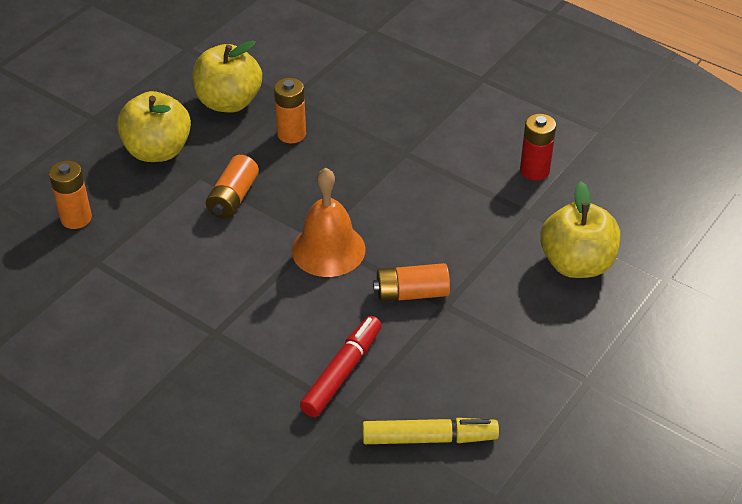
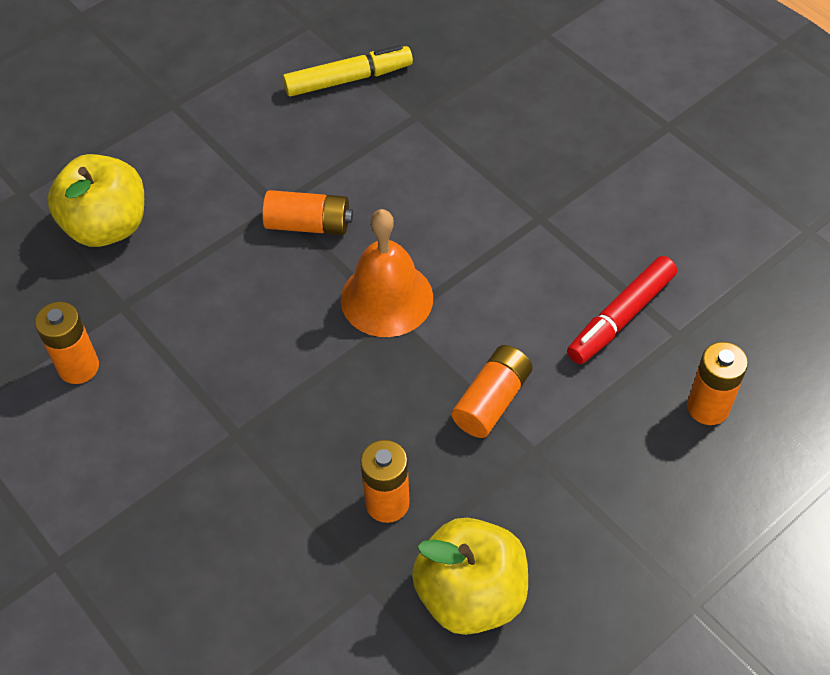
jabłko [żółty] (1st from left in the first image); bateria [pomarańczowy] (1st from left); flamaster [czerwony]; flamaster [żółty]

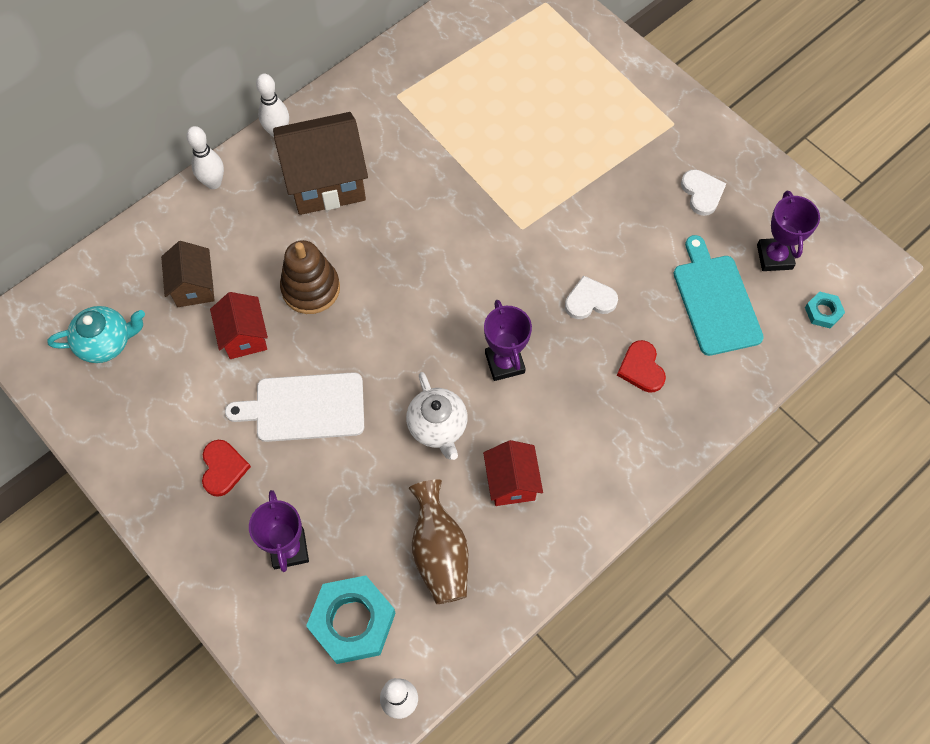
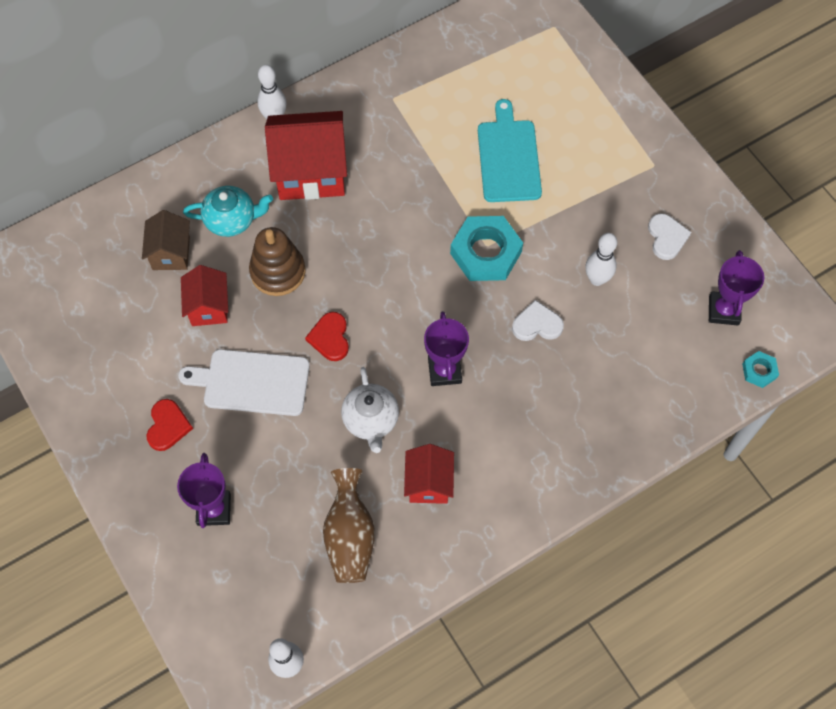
domek [czerwony] (2nd from left); kręgiel [biały] (3rd from left); deska do krojenia [turkusowy]; imbryk [turkusowy]; serce [czerwony] (2nd from left); nakrętka [turkusowy] (1st from left)

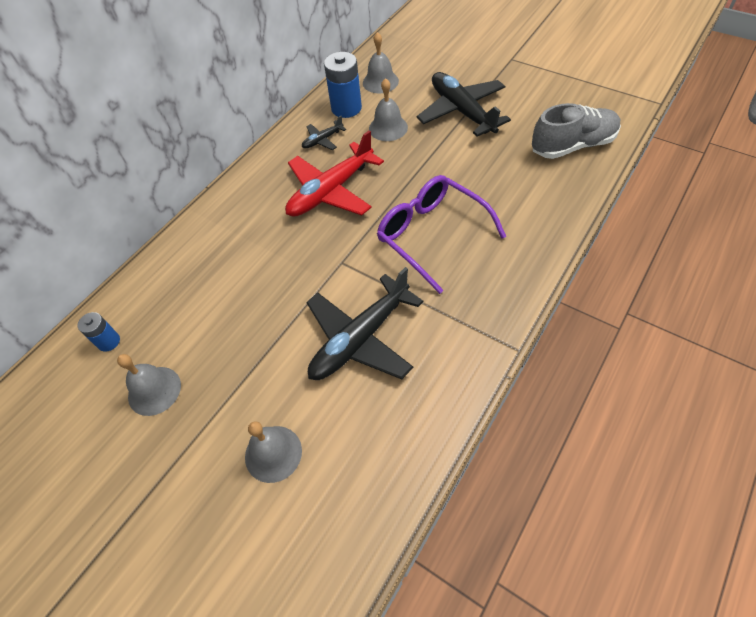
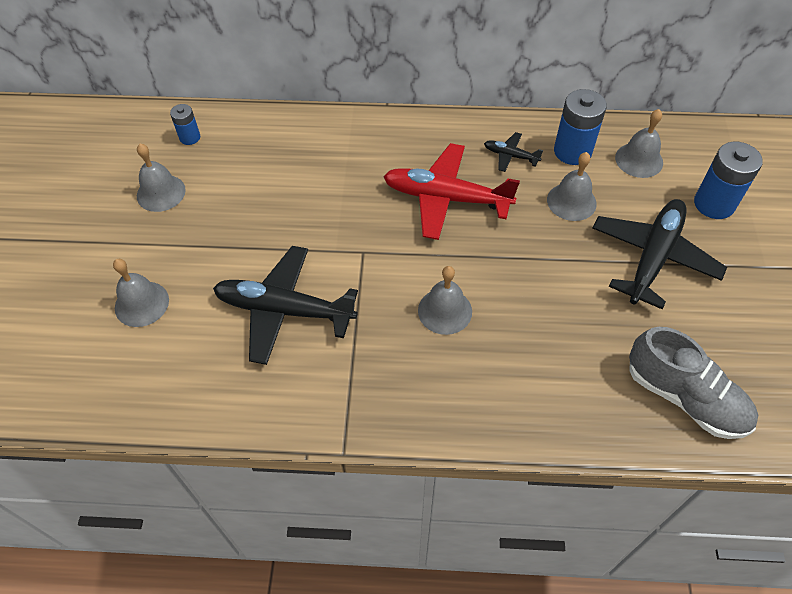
dzwonek [szary] (3rd from left); bateria [niebieski] (3rd from left)

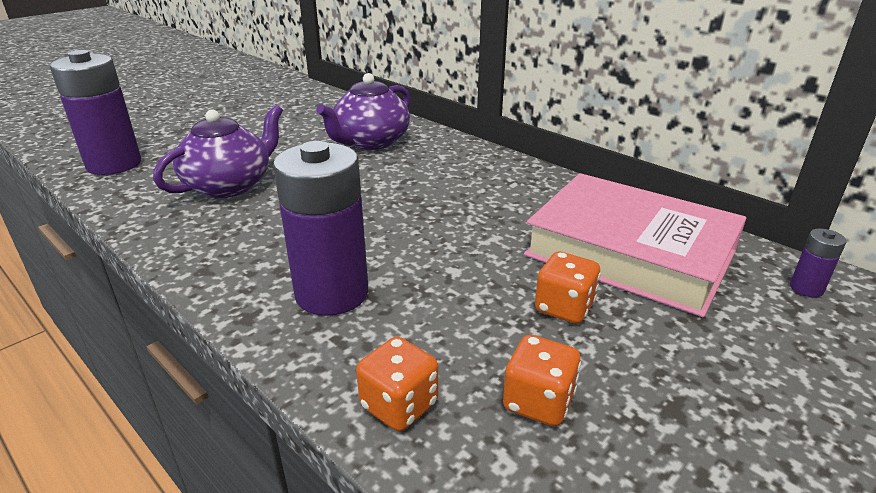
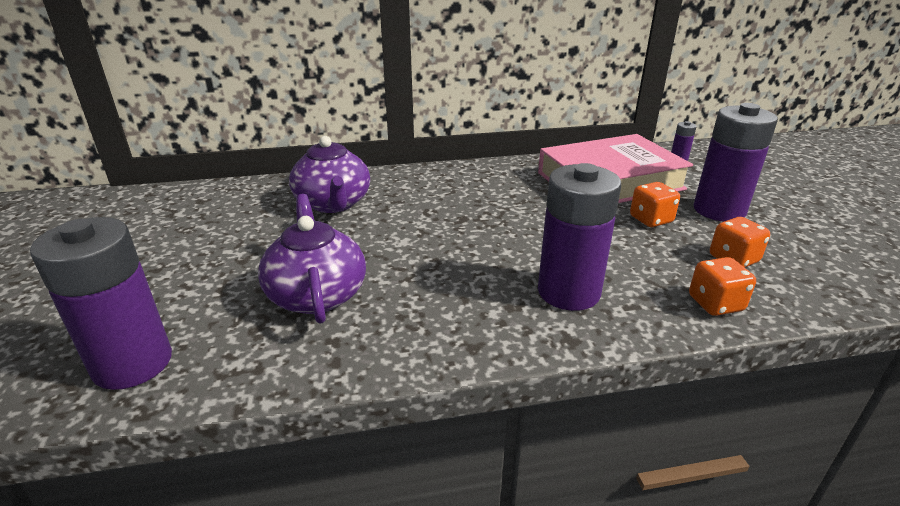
bateria [fioletowy] (4th from left)

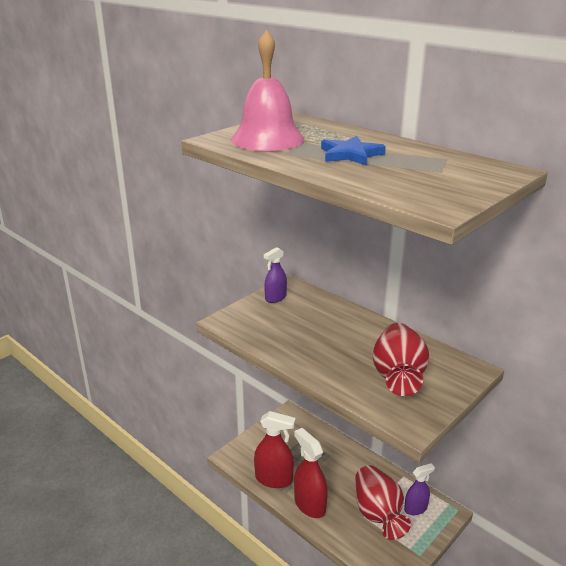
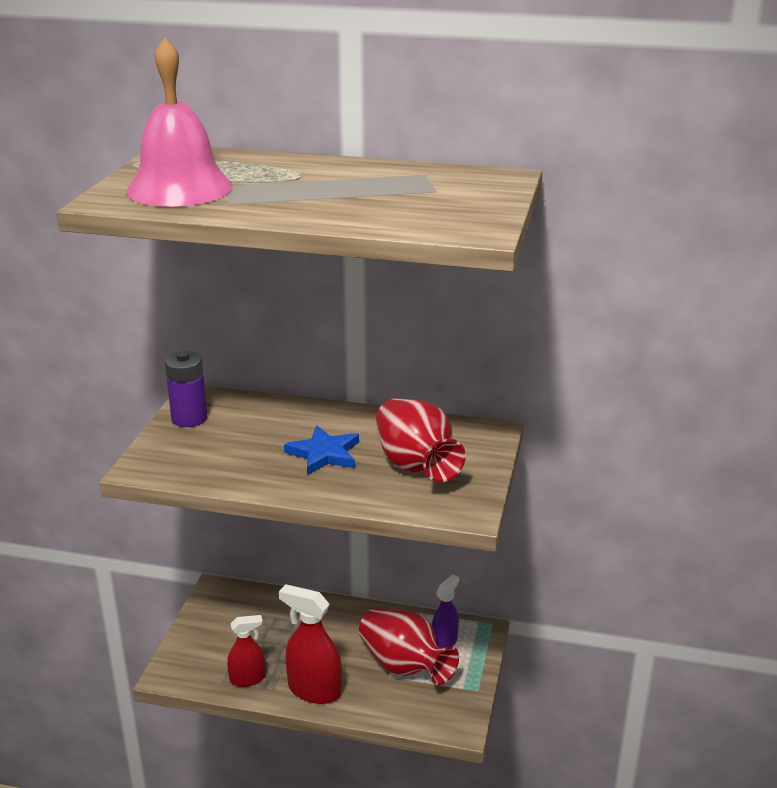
gwiazda [niebieski]; bateria [fioletowy]; spryskiwacz [czerwony] (1st from left)

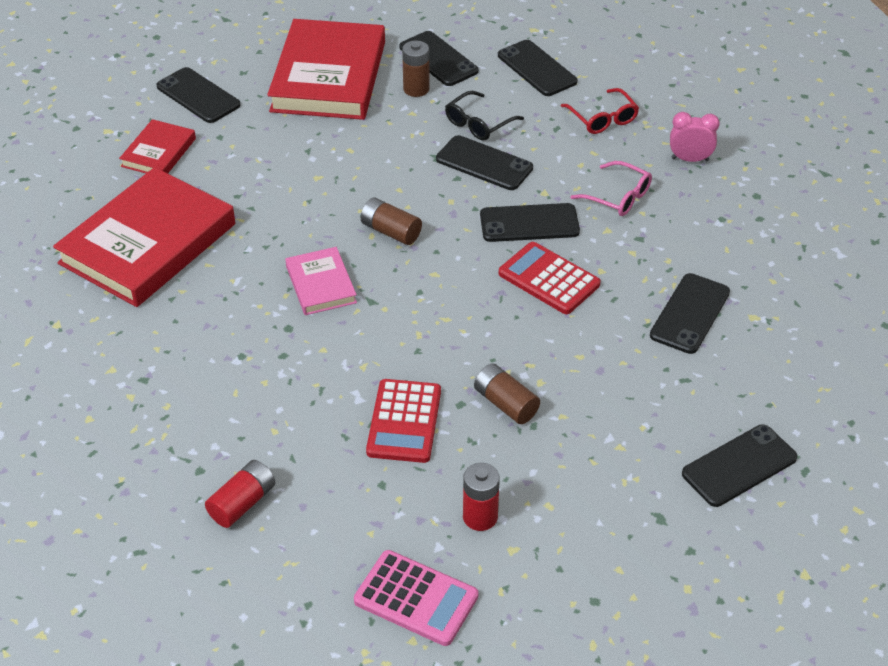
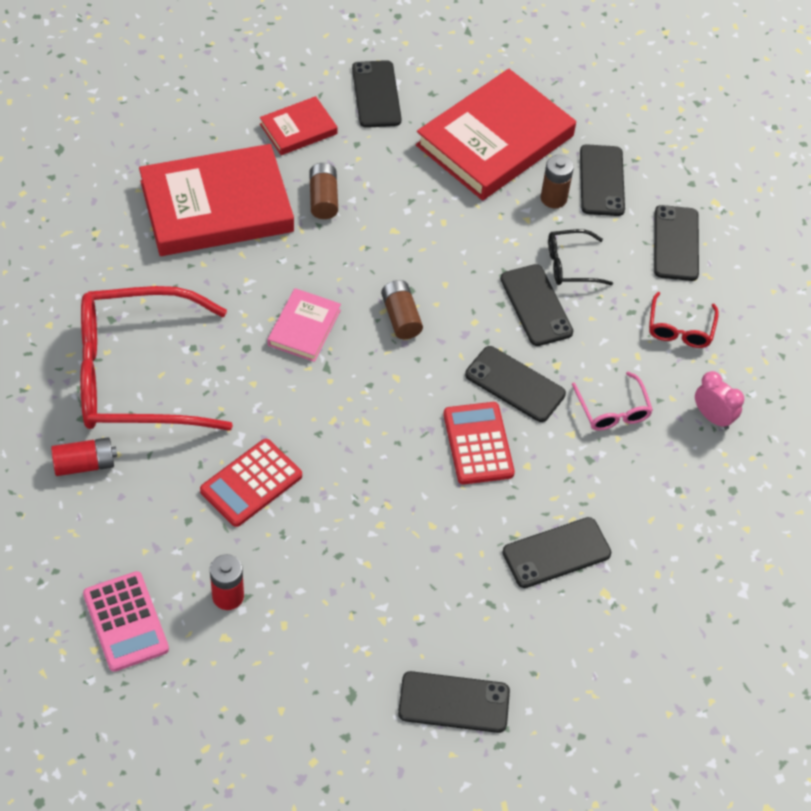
bateria [brązowy] (1st from left); okulary [czerwony] (1st from left)

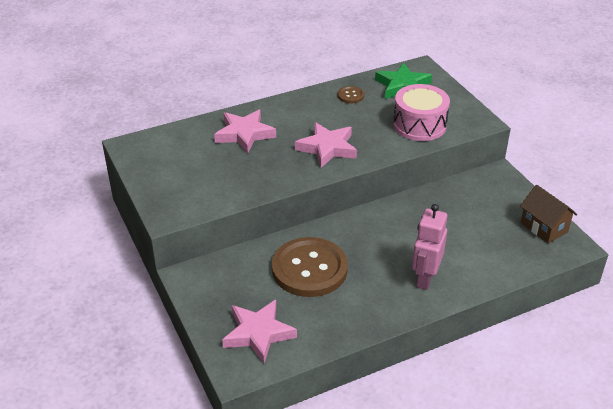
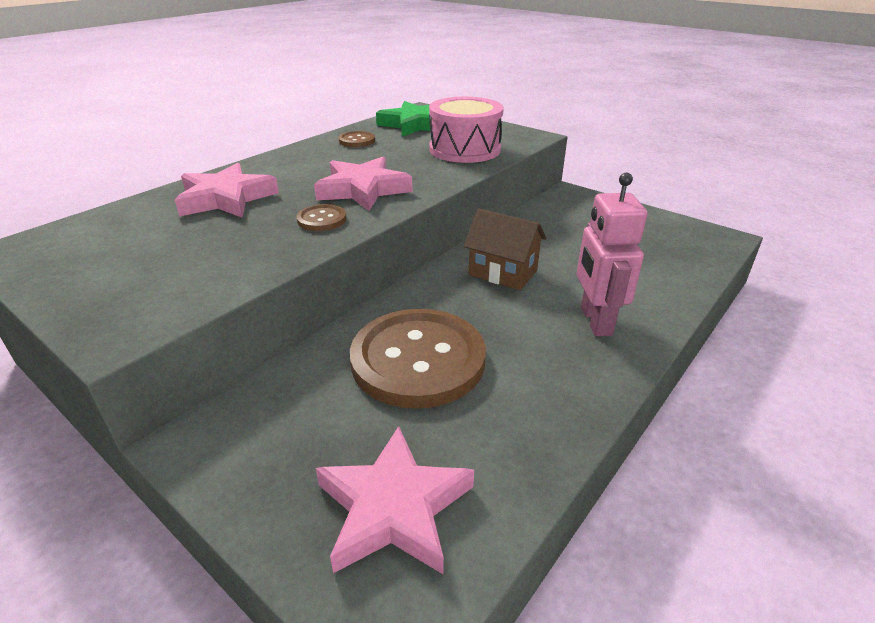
domek [brązowy]; guzik [brązowy] (1st from left)

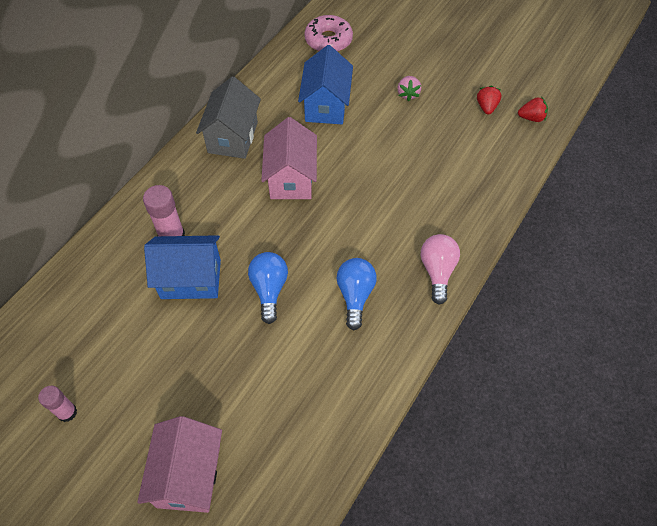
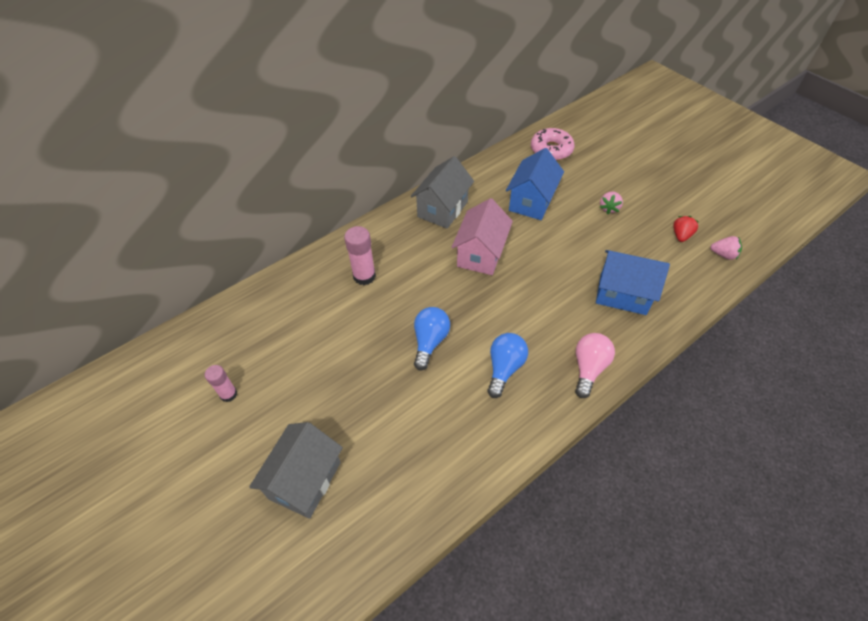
truskawka [różowy] (2nd from left); domek [niebieski] (2nd from left); domek [szary] (1st from left)

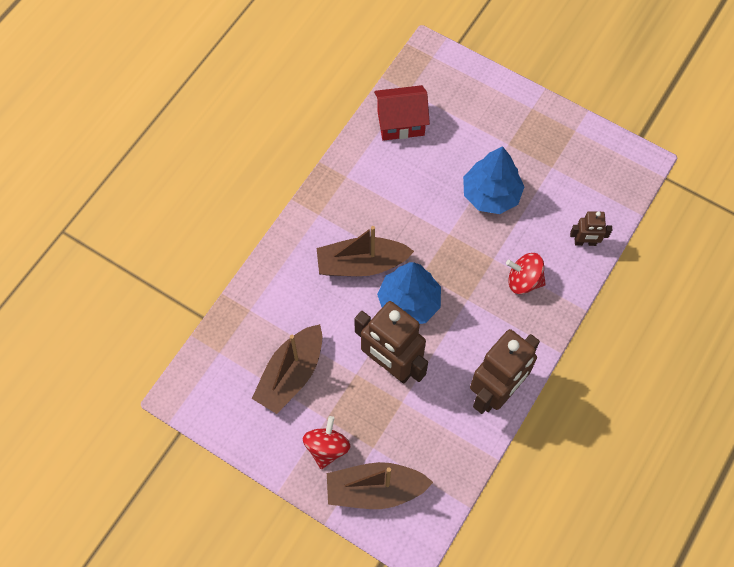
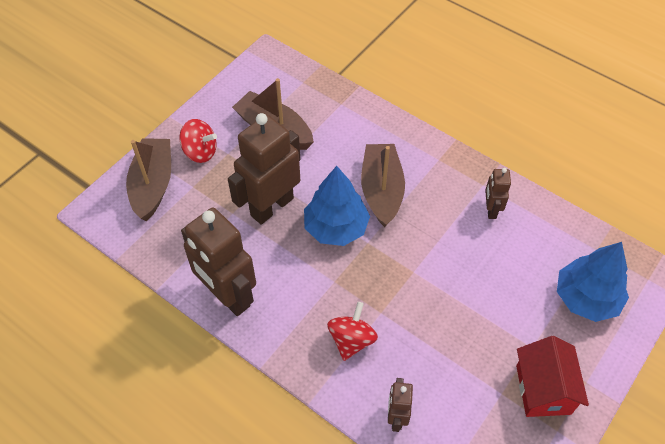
domek [czerwony]; drzewko [niebieski] (2nd from left); robot [brązowy] (4th from left)

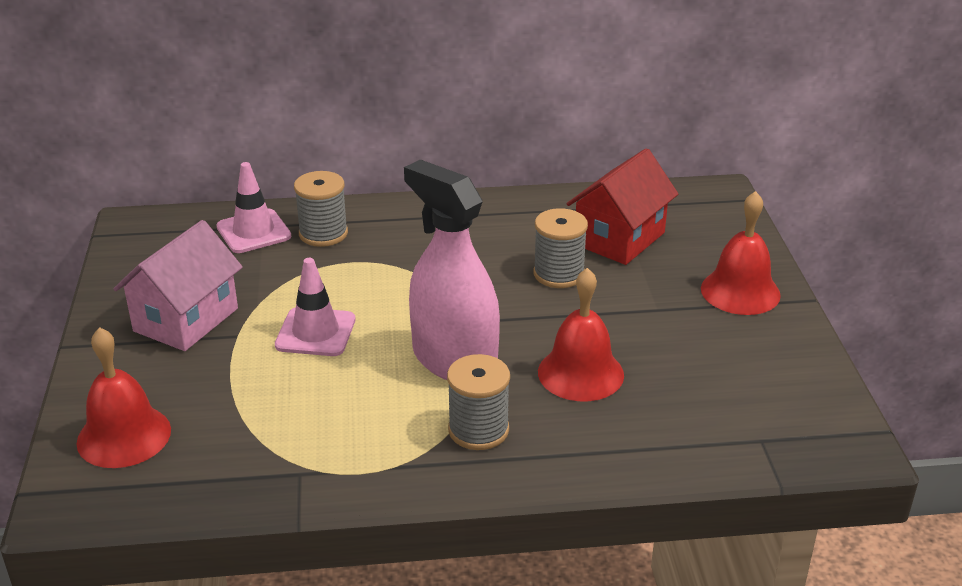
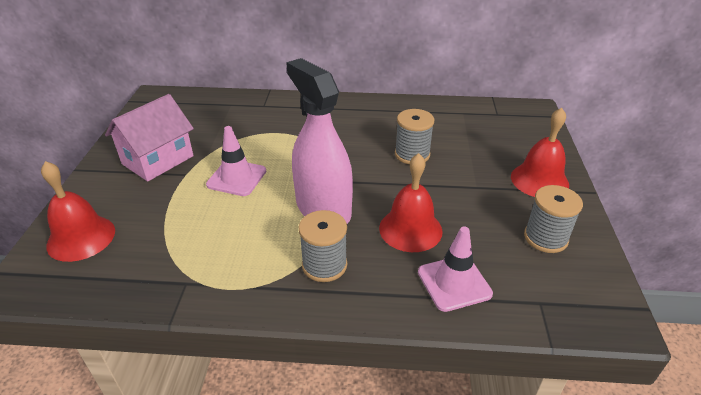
domek [czerwony]; pachołek [różowy] (2nd from left); szpulka [szary] (3rd from left)

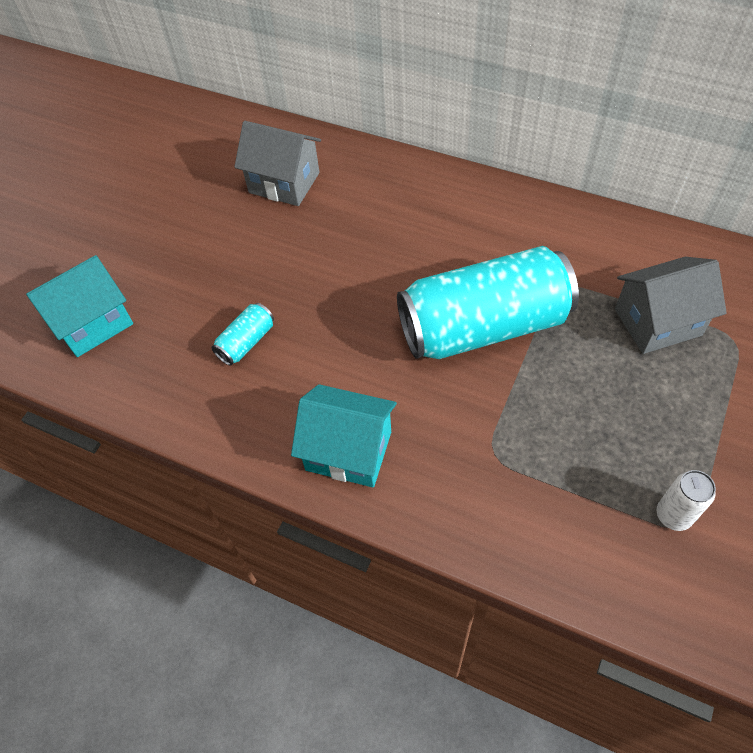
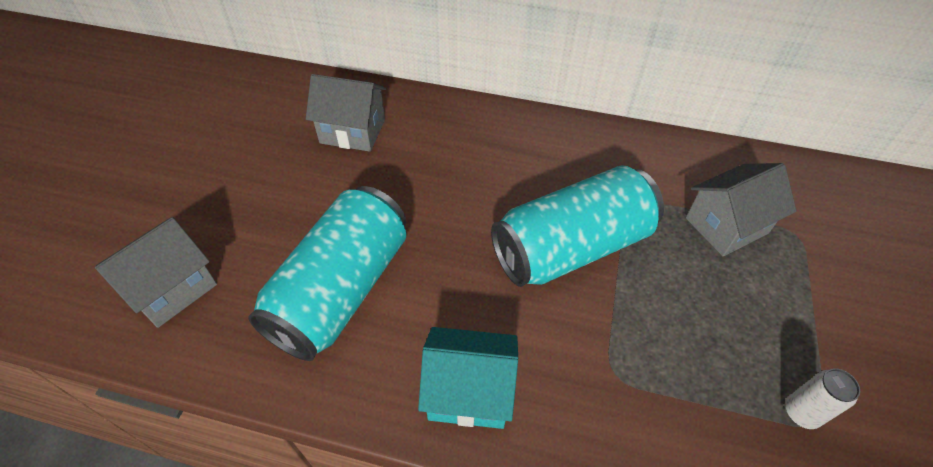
domek [szary] (1st from left); puszka [turkusowy] (1st from left)

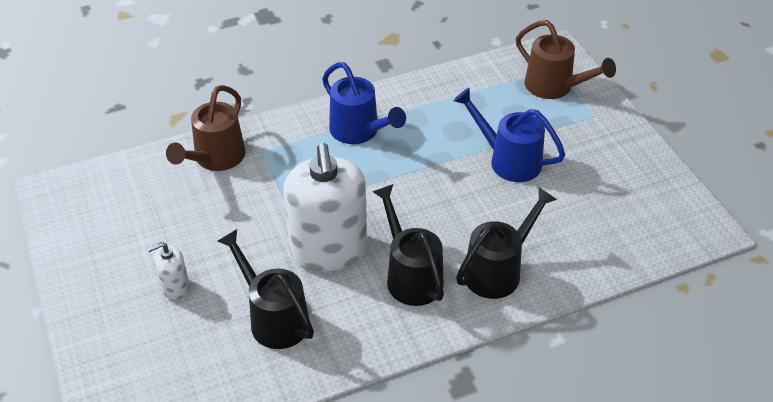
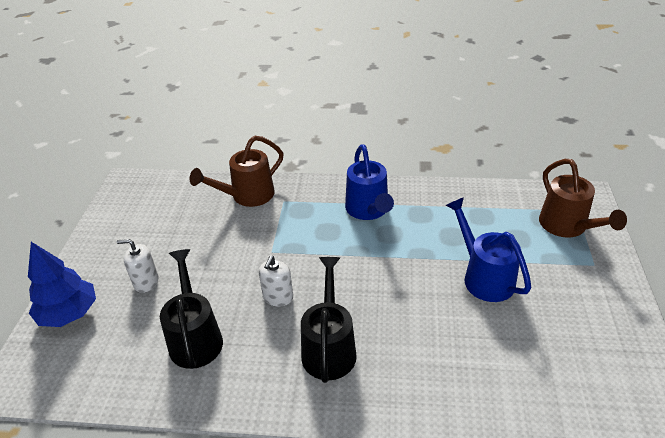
dozownik mydła [biały] (2nd from left); konewka [czarny] (3rd from left in the first image); drzewko [niebieski]

